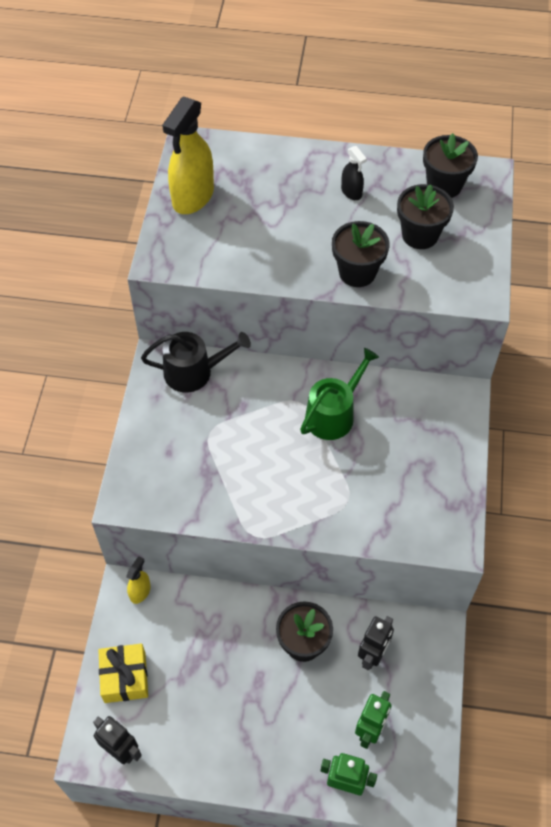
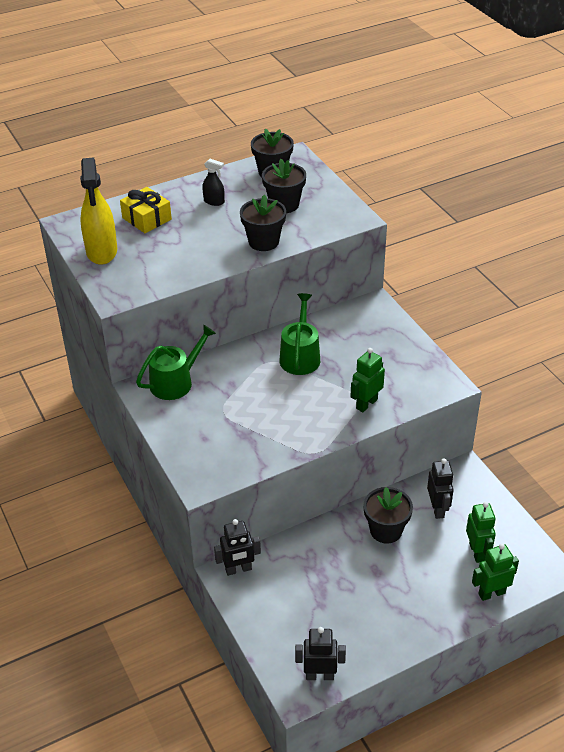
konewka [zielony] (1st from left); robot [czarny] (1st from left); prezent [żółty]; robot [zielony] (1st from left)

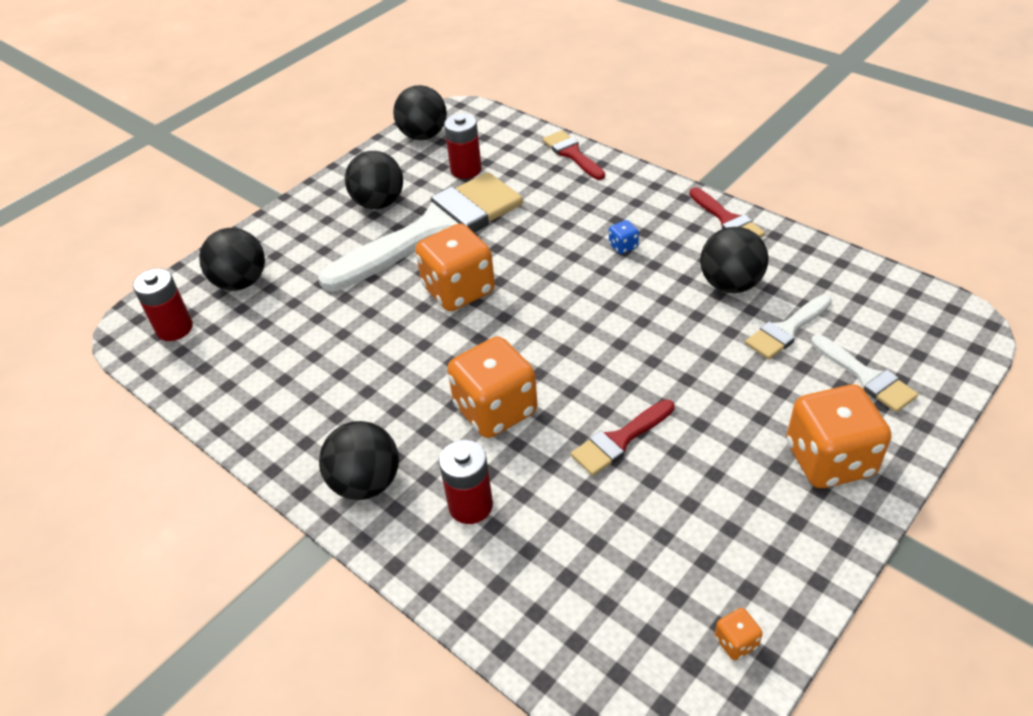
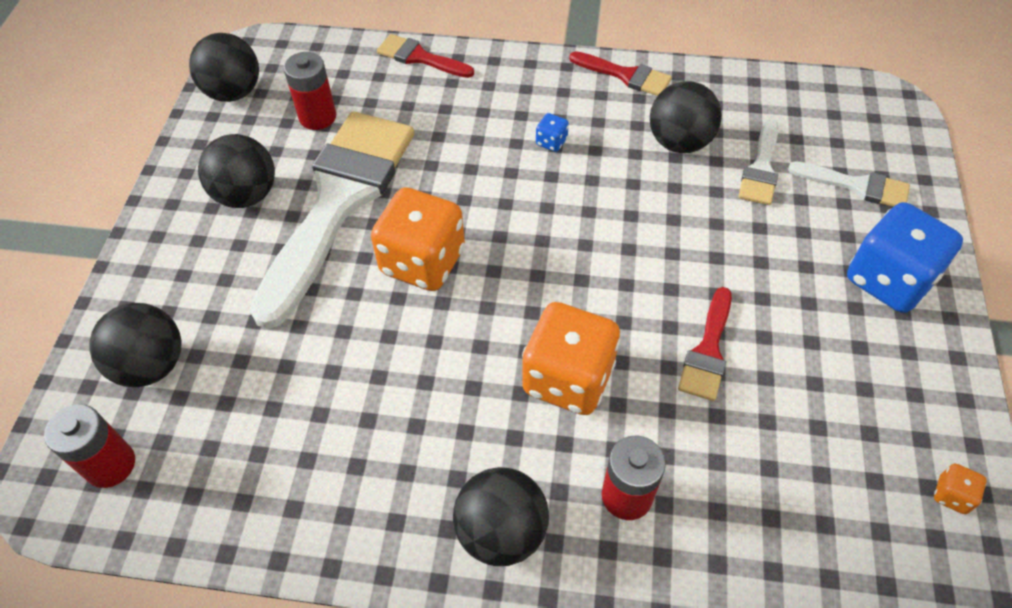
kostka do gry [niebieski] (2nd from left)

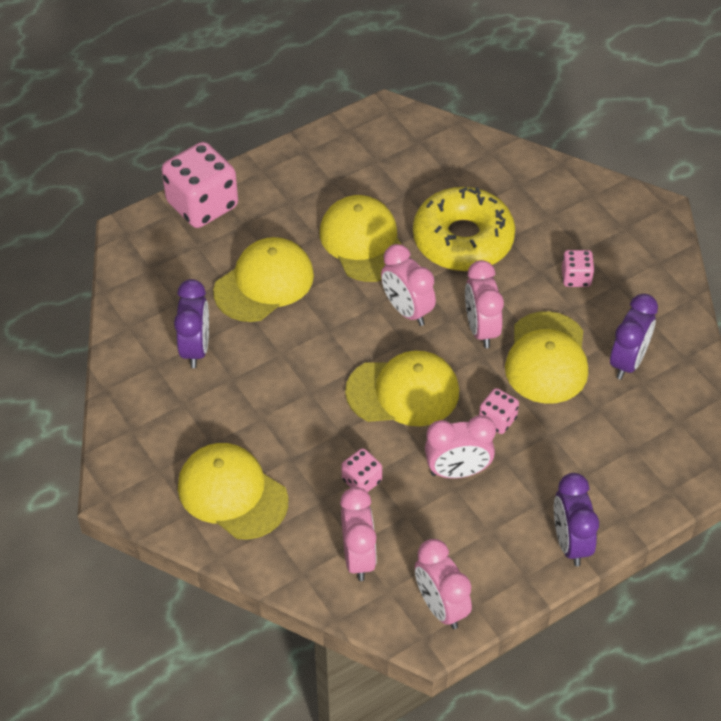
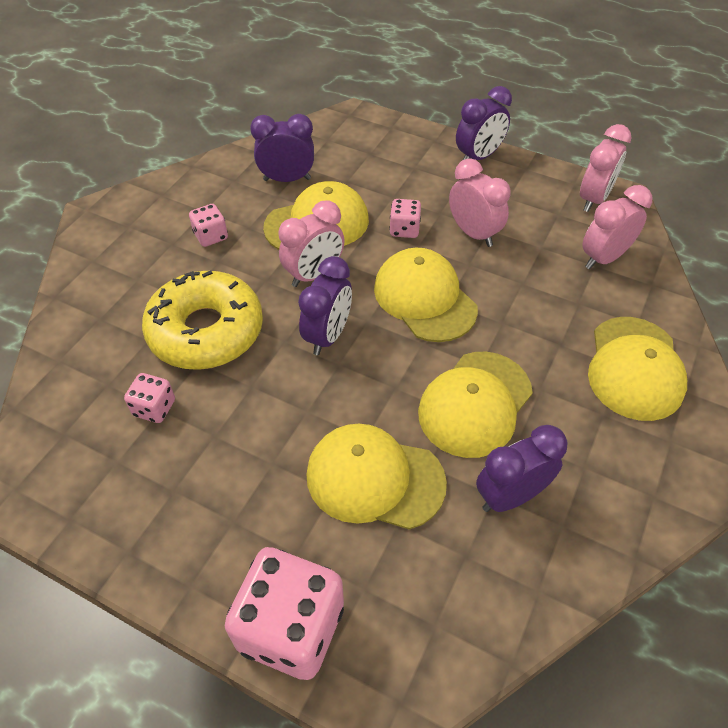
czapka [żółty] (4th from left); budzik [fioletowy] (2nd from left); kostka do gry [różowy] (1st from left)

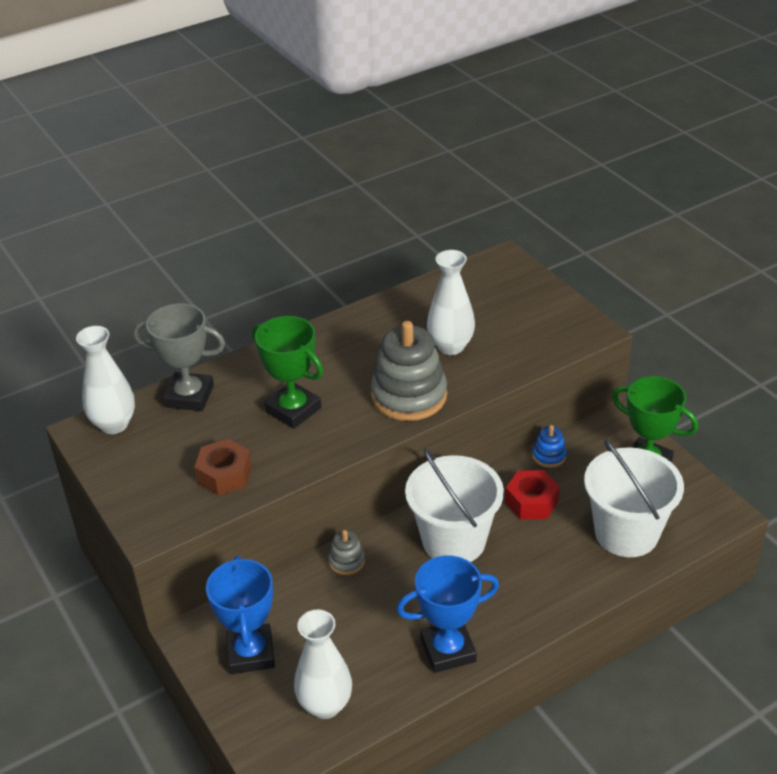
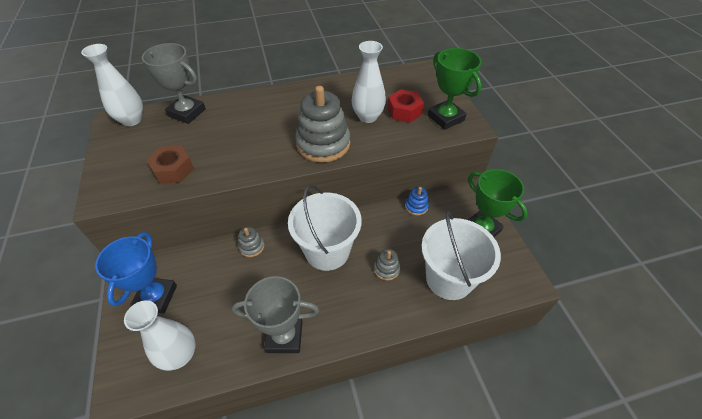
puchar [zielony] (1st from left); nakrętka [czerwony]; puchar [szary] (2nd from left); zabawka nakładanka [szary] (3rd from left)

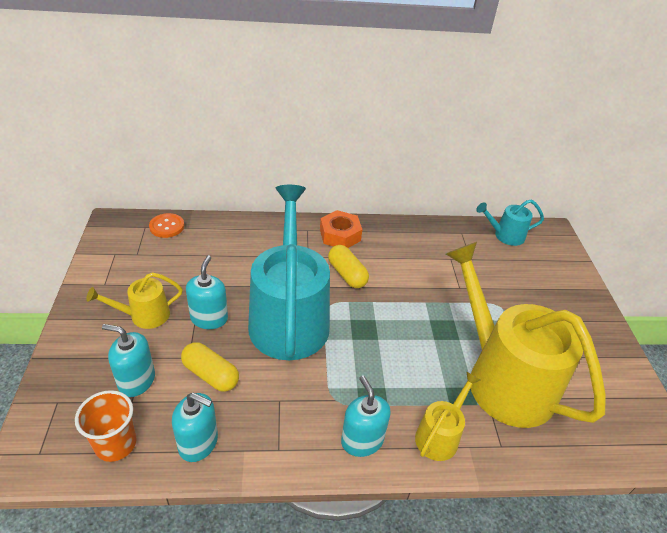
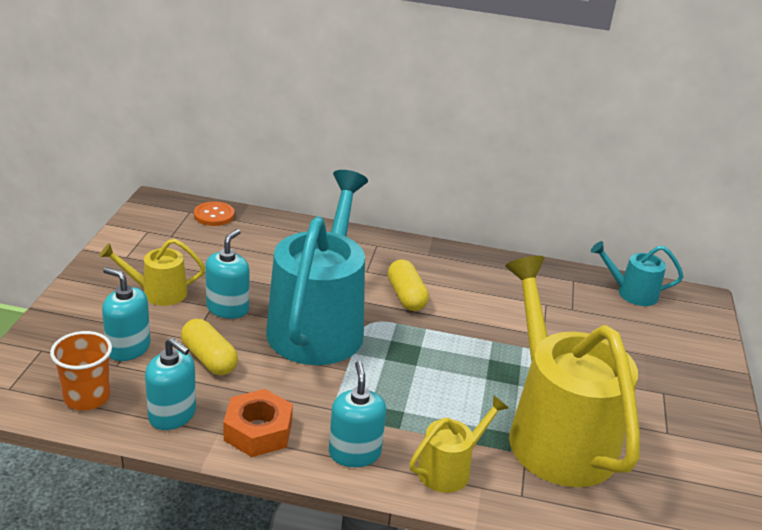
nakrętka [pomarańczowy]

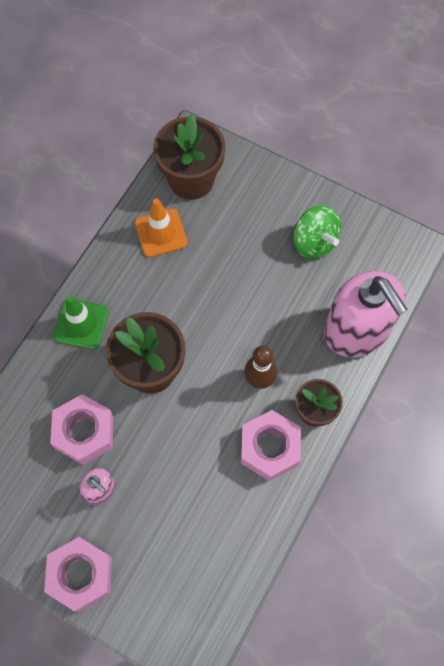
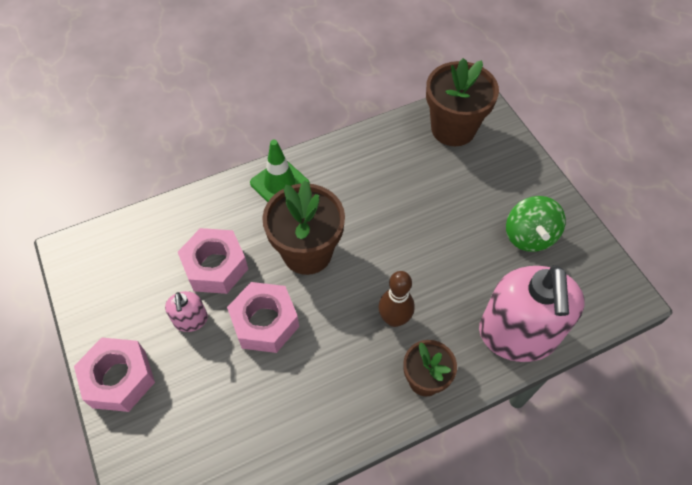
pachołek [pomarańczowy]; nakrętka [różowy] (3rd from left)

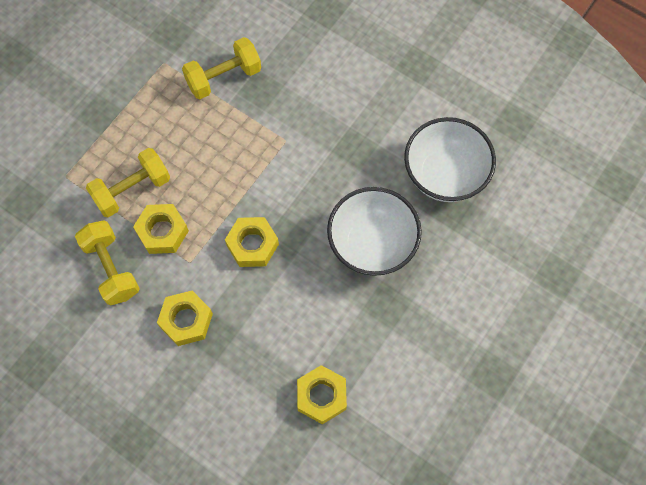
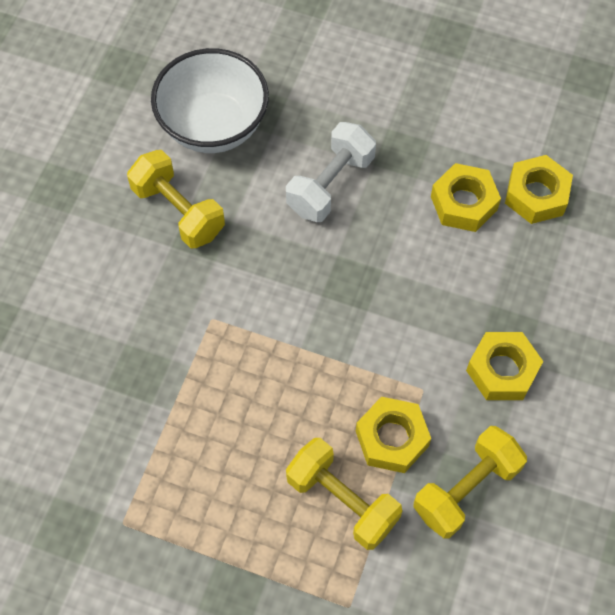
hantel [żółty] (1st from left); hantel [biały]; nakrętka [żółty] (2nd from left)

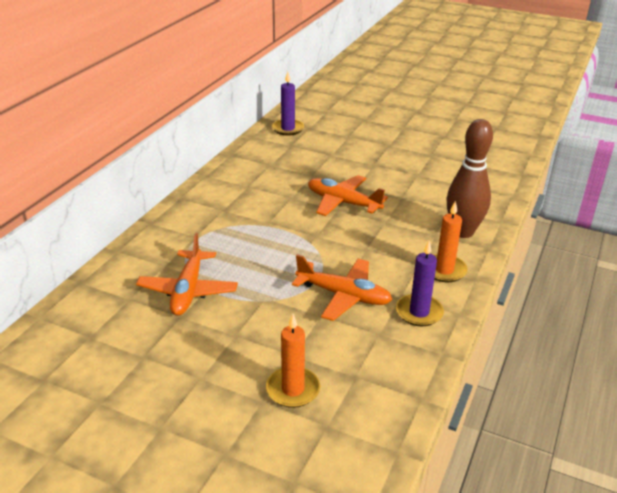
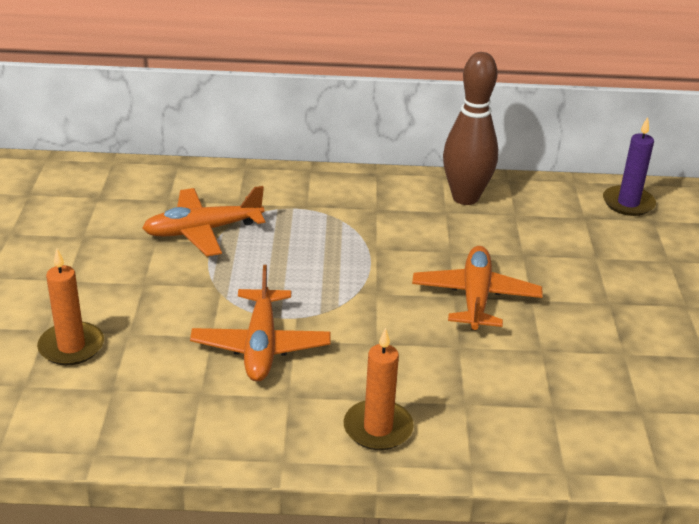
kręgiel [brązowy]; świeca [fioletowy] (2nd from left in the first image)

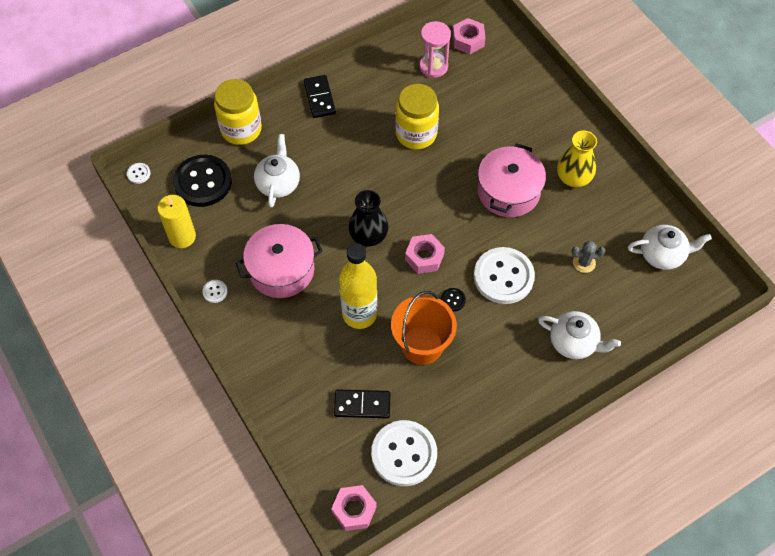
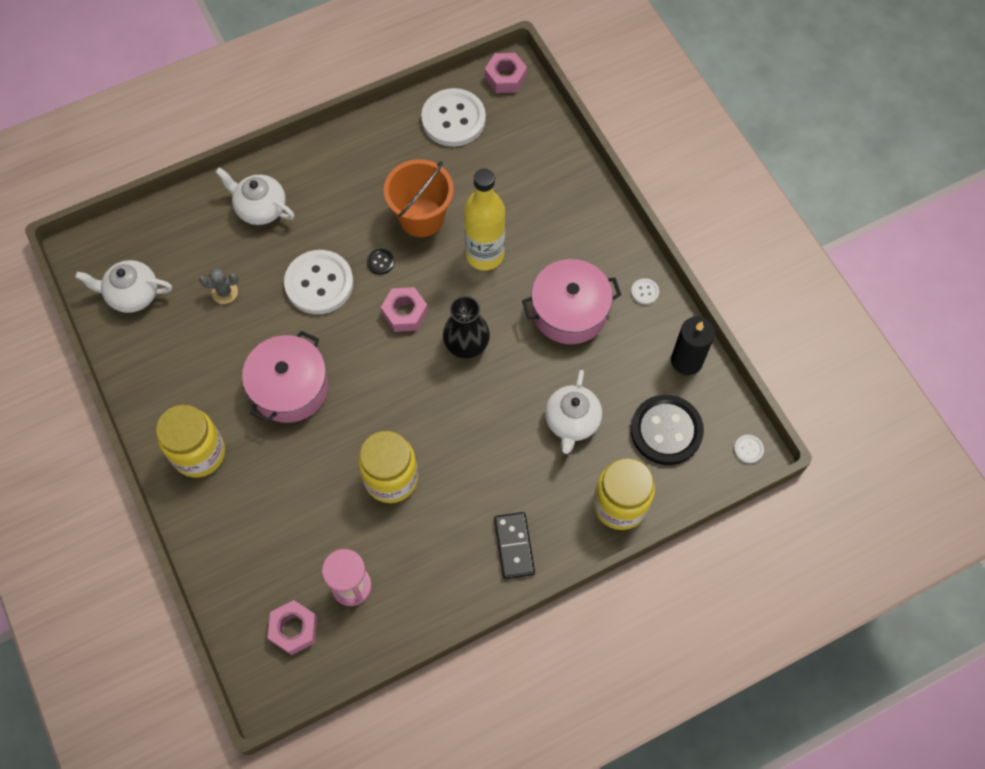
wazon [żółty]; świeca [czarny]; kostka domina [czarny] (2nd from left in the first image); słoik [żółty] (1st from left)

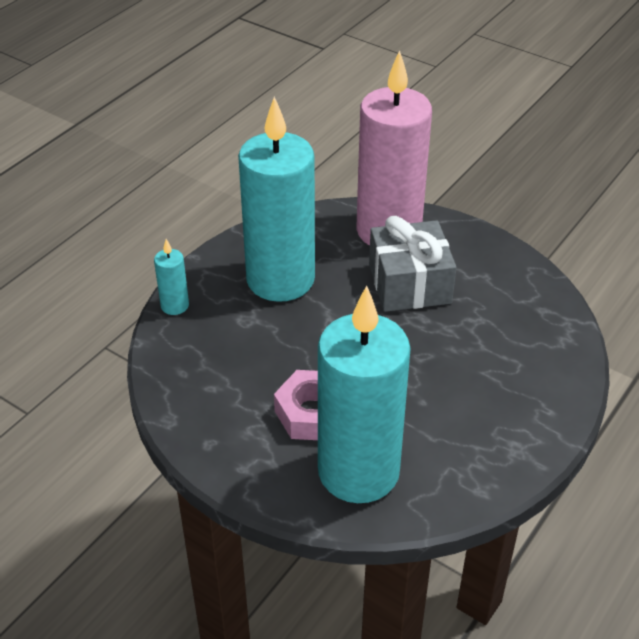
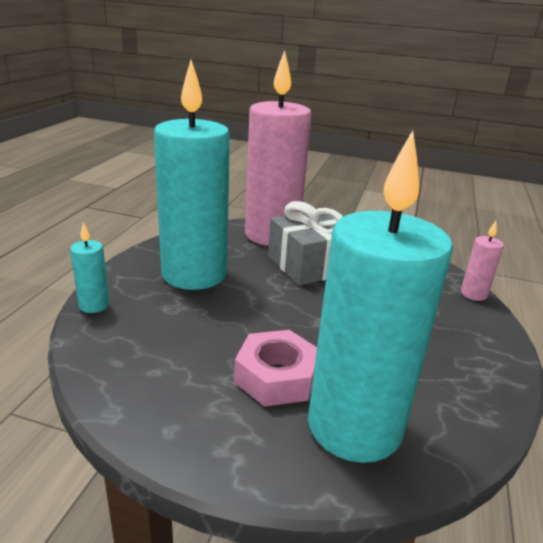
świeca [różowy] (2nd from left)

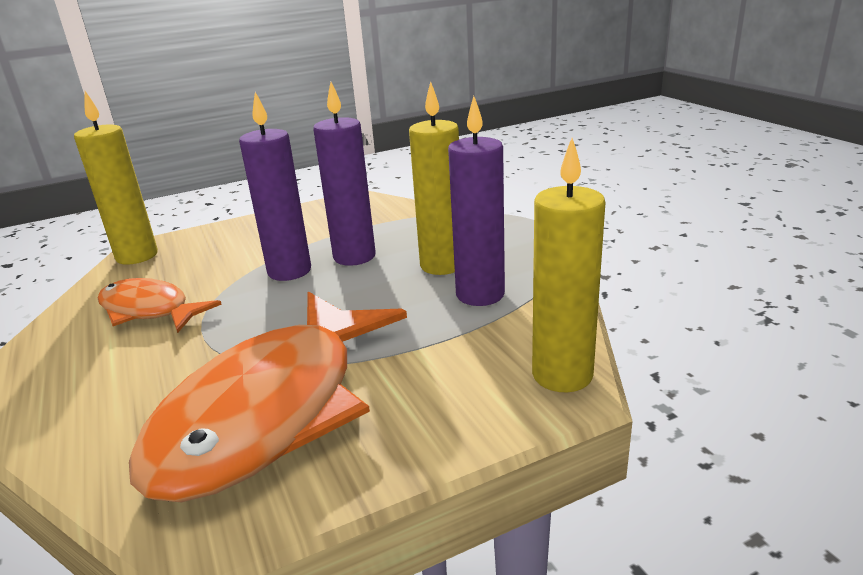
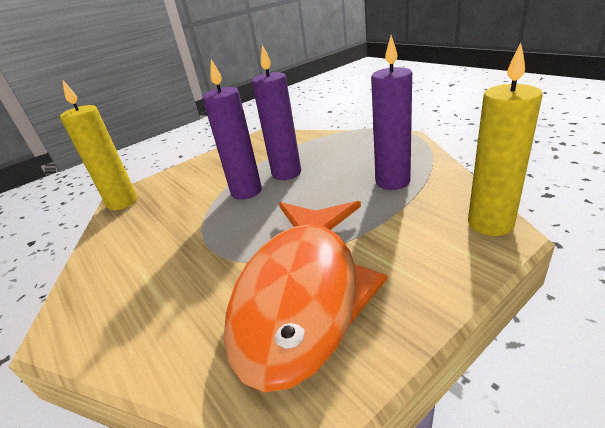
świeca [żółty] (2nd from left in the first image); ryba [pomarańczowy] (1st from left in the first image)

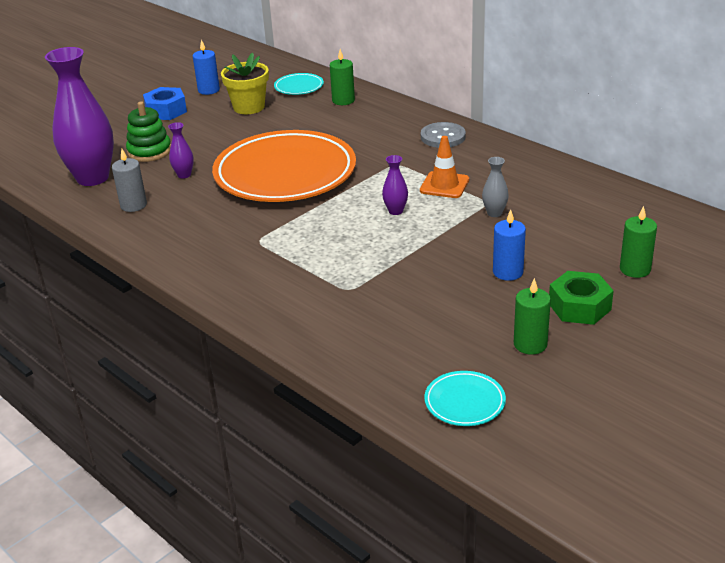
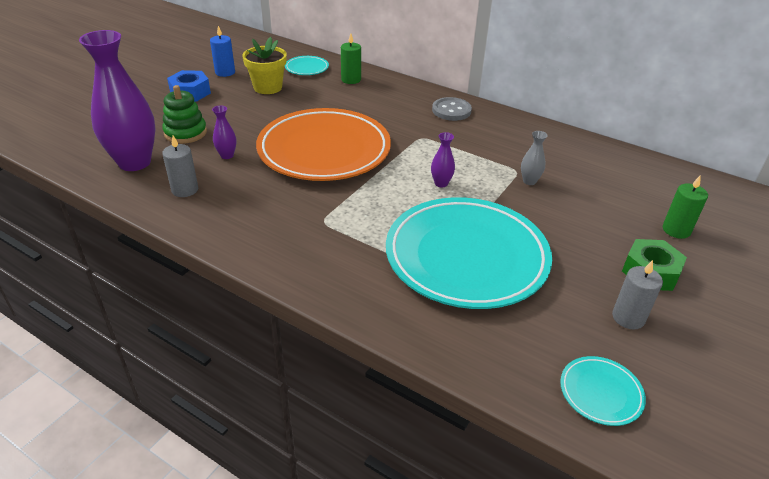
pachołek [pomarańczowy]; świeca [niebieski] (2nd from left in the first image); świeca [szary] (2nd from left); talerz [turkusowy] (2nd from left)

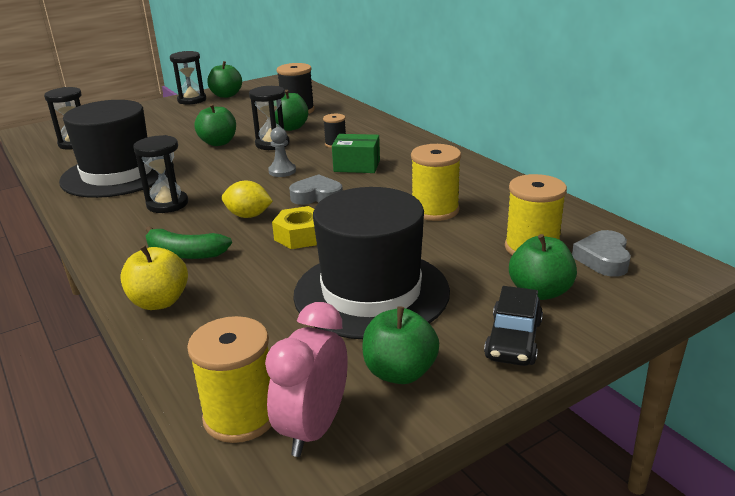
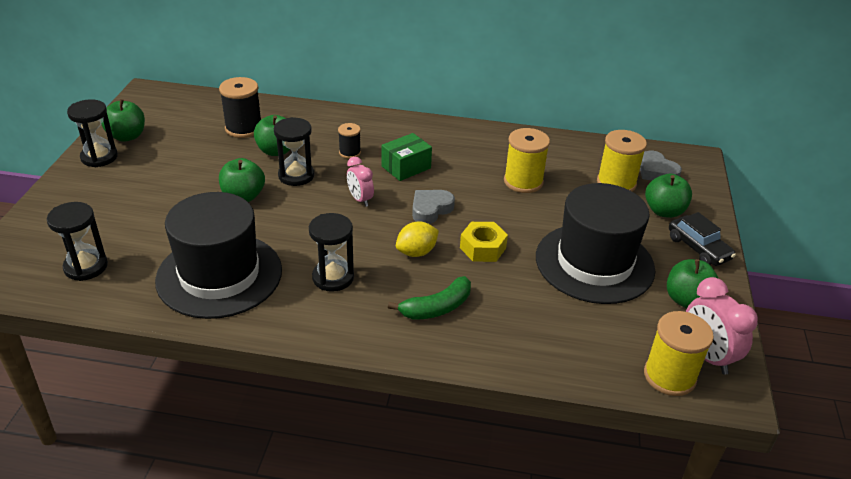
budzik [różowy] (1st from left); jabłko [żółty]

